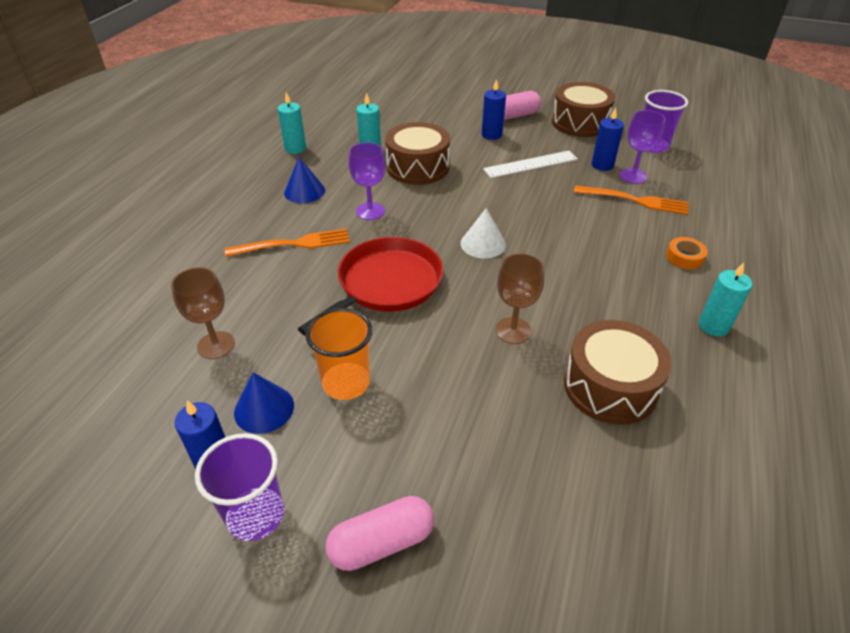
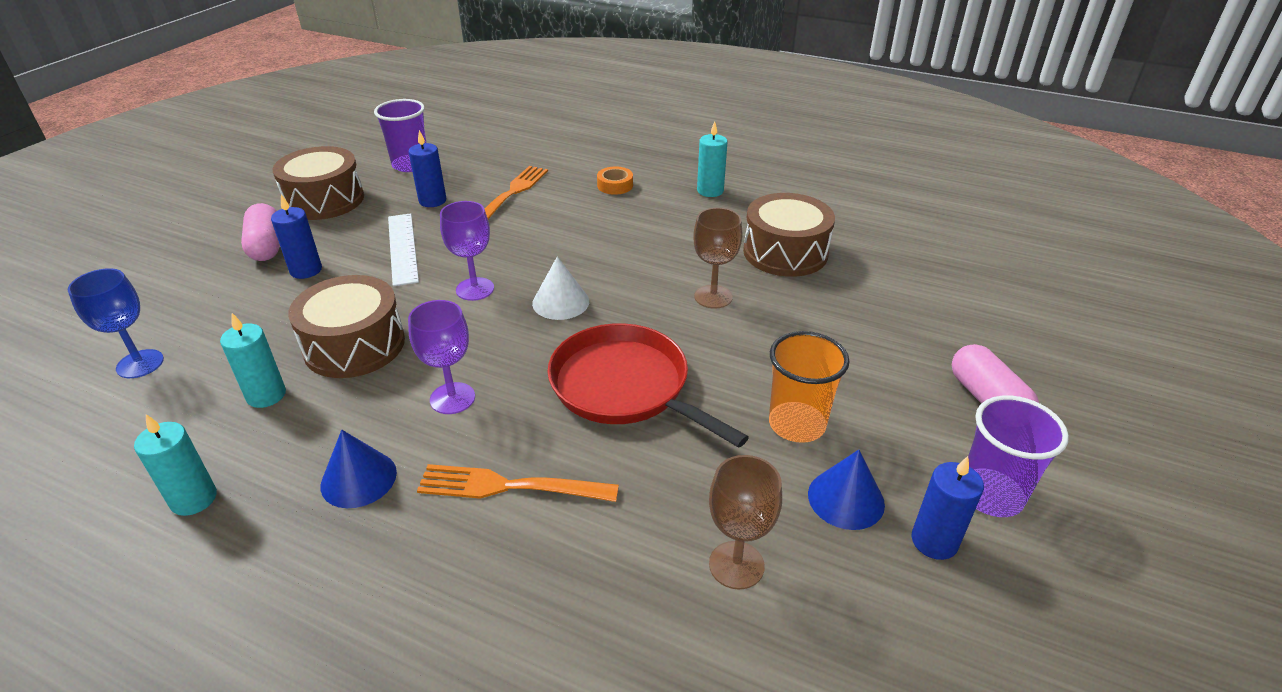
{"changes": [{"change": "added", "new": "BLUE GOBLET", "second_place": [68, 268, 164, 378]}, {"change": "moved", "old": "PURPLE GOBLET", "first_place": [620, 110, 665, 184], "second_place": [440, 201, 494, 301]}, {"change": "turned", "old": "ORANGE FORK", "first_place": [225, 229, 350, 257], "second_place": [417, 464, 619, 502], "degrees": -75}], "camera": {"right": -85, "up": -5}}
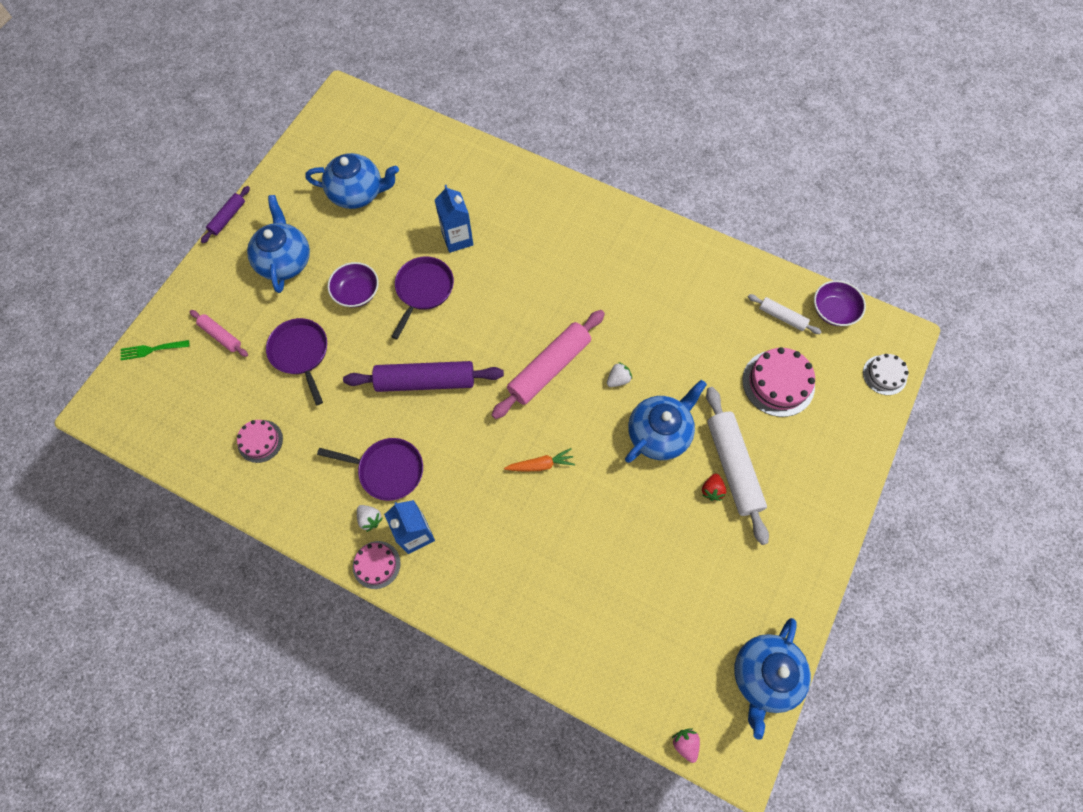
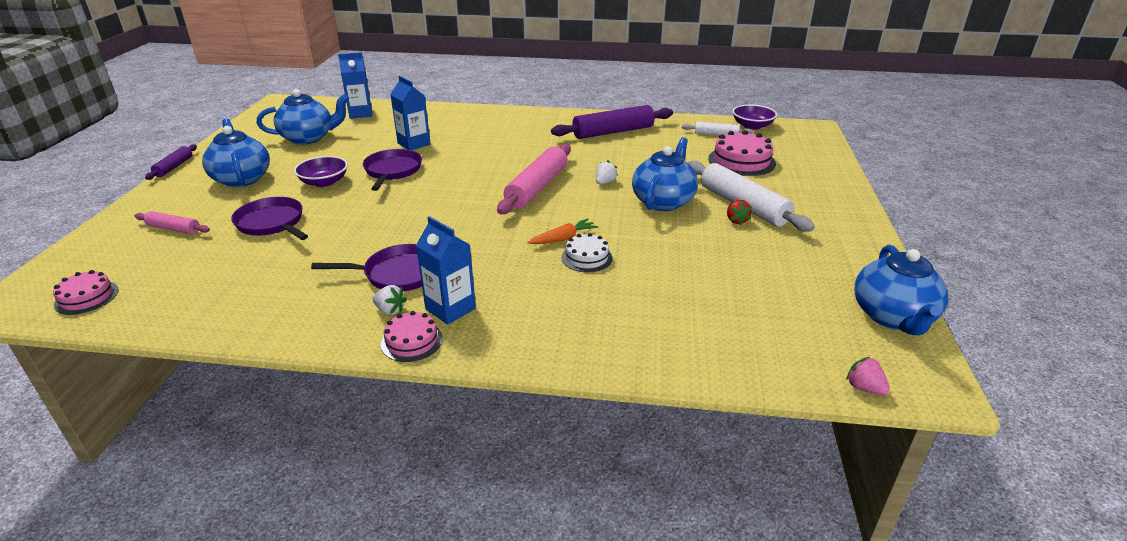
{"changes": [{"change": "removed", "old": "GREEN FORK", "first_place": [121, 340, 189, 360]}, {"change": "added", "new": "BLUE CARTON", "second_place": [338, 52, 372, 119]}, {"change": "moved", "old": "PINK CAKE", "first_place": [237, 420, 283, 463], "second_place": [53, 270, 119, 315]}, {"change": "moved", "old": "PURPLE ROLLING PIN", "first_place": [343, 361, 504, 392], "second_place": [551, 105, 673, 139]}, {"change": "moved", "old": "WHITE CAKE", "first_place": [863, 354, 909, 395], "second_place": [561, 233, 613, 272]}], "camera": {"right": -20, "up": -35}}
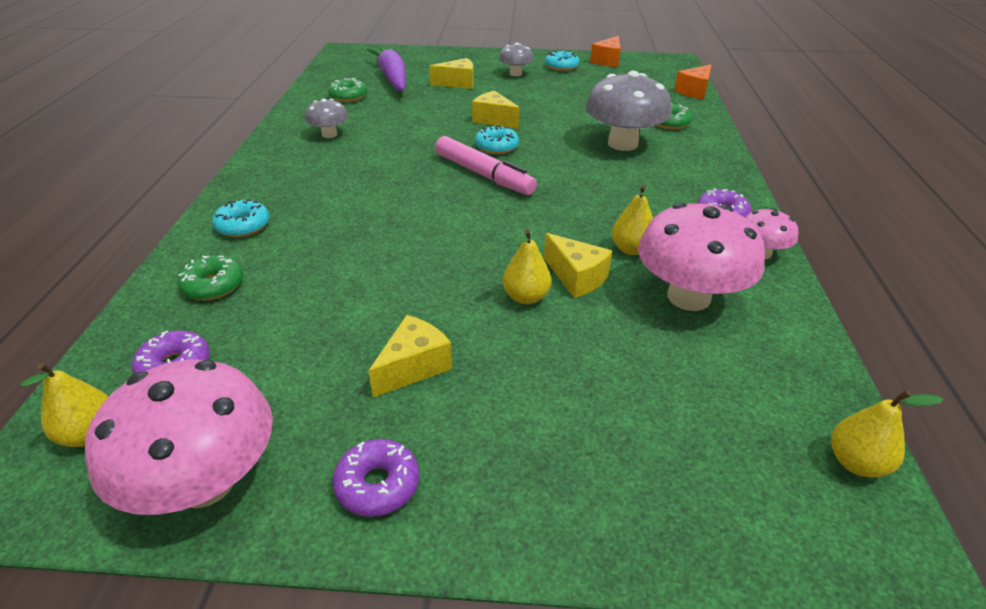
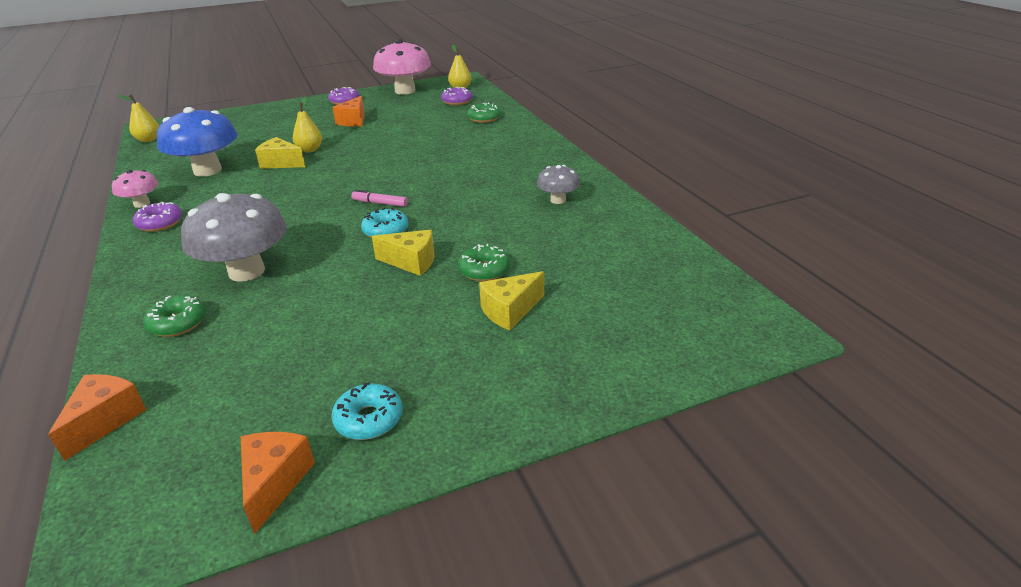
{"changes": [{"change": "removed", "old": "TURQUOISE DONUT", "first_place": [212, 199, 269, 237]}, {"change": "removed", "old": "PURPLE CARROT", "first_place": [367, 46, 406, 91]}, {"change": "removed", "old": "GREY MUSHROOM", "first_place": [499, 42, 534, 76]}, {"change": "removed", "old": "YELLOW PEAR", "first_place": [612, 185, 653, 255]}, {"change": "moved", "old": "GREEN DONUT", "first_place": [328, 78, 367, 102], "second_place": [458, 244, 510, 281]}, {"change": "recoloured", "old": "YELLOW CHEESE", "new": "ORANGE CHEESE", "first_place": [368, 315, 452, 398], "second_place": [332, 96, 365, 126]}, {"change": "recoloured", "old": "PINK MUSHROOM", "new": "BLUE MUSHROOM", "first_place": [638, 202, 765, 311], "second_place": [157, 107, 237, 177]}, {"change": "resized", "old": "PINK MARKER", "first_place": [435, 136, 537, 195], "second_place": [351, 190, 408, 207], "factor": 0.51}], "camera": {"right": 155, "up": -5}}
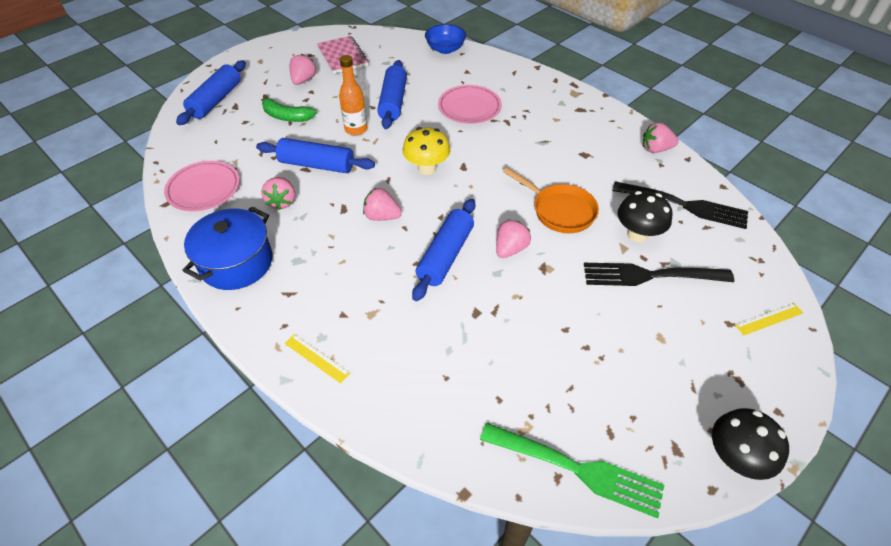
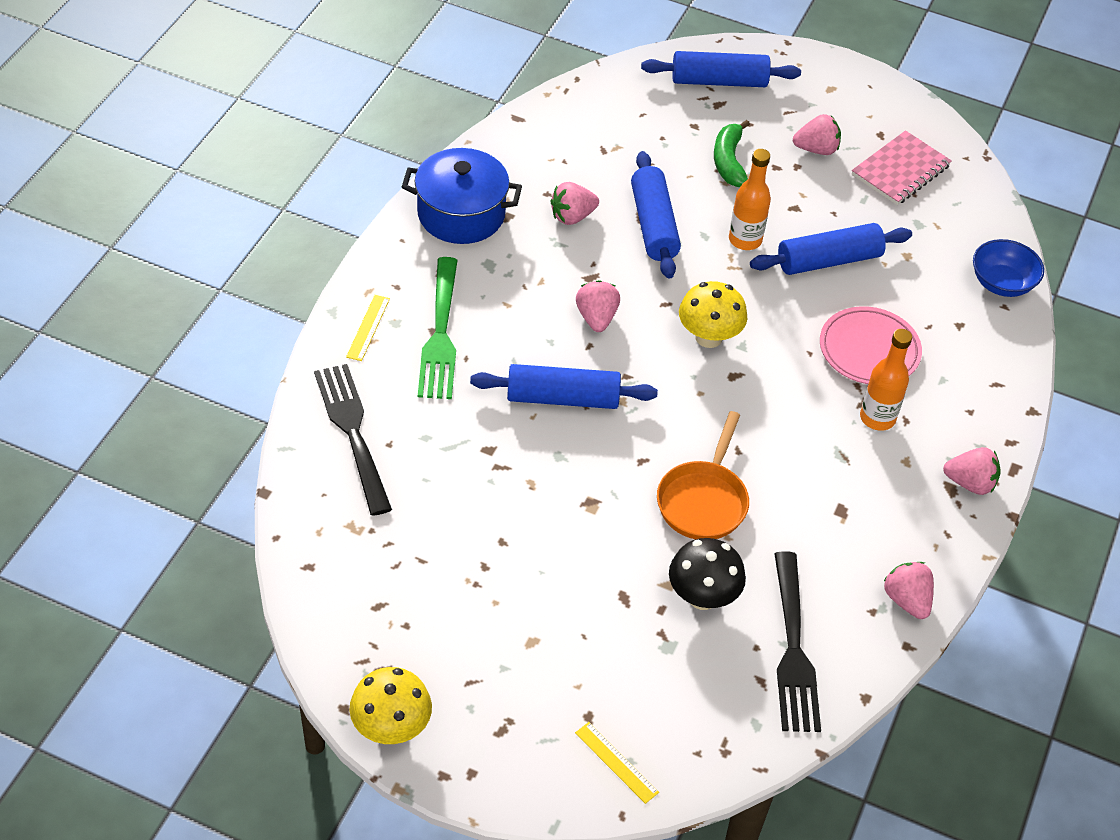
{"changes": [{"change": "removed", "old": "PINK PLATE", "first_place": [164, 161, 240, 212]}, {"change": "added", "new": "ORANGE BOTTLE", "second_place": [860, 329, 912, 431]}, {"change": "moved", "old": "GREEN FORK", "first_place": [480, 423, 664, 519], "second_place": [418, 257, 458, 399]}, {"change": "moved", "old": "PINK STRAWBERRY", "first_place": [496, 219, 531, 258], "second_place": [943, 447, 1001, 495]}, {"change": "moved", "old": "BLACK FORK", "first_place": [584, 263, 734, 286], "second_place": [314, 364, 392, 516]}, {"change": "recoloured", "old": "BLACK MUSHROOM", "new": "YELLOW MUSHROOM", "first_place": [712, 408, 789, 480], "second_place": [349, 667, 432, 744]}], "camera": {"right": 65, "up": 0}}
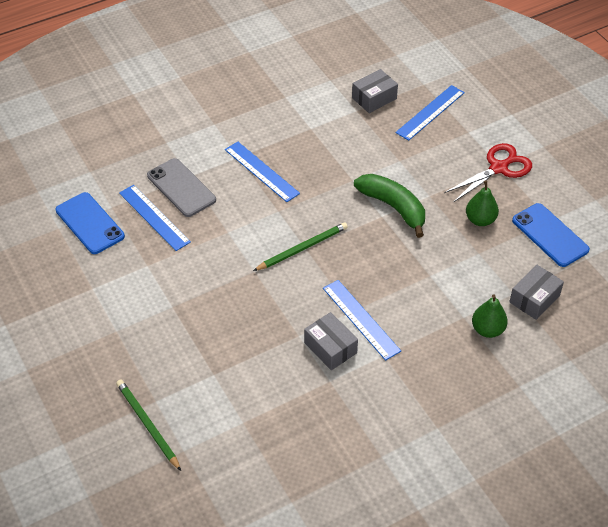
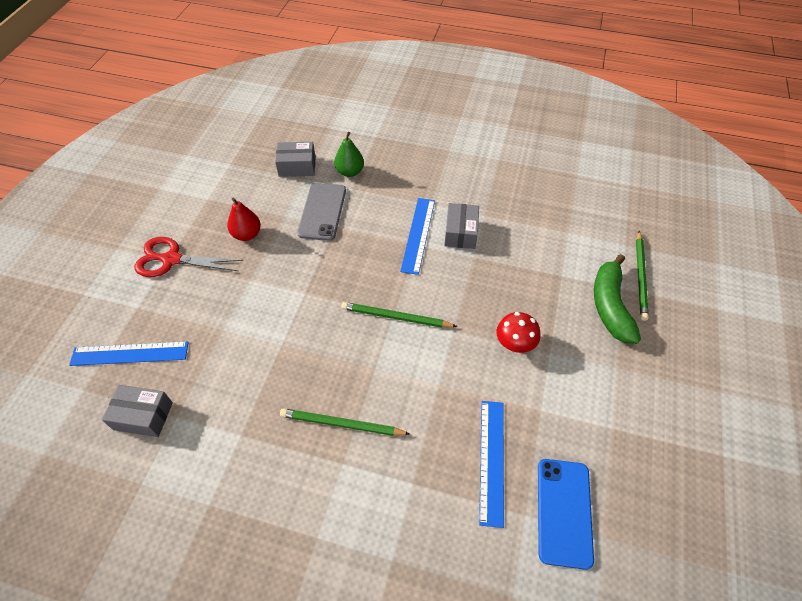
{"changes": [{"change": "removed", "old": "BLUE PHONE", "first_place": [512, 203, 590, 267]}, {"change": "added", "new": "RED MUSHROOM", "second_place": [496, 312, 540, 353]}, {"change": "moved", "old": "GREY PHONE", "first_place": [147, 158, 216, 217], "second_place": [297, 183, 346, 241]}, {"change": "moved", "old": "GREEN BANANA", "first_place": [354, 174, 425, 238], "second_place": [594, 254, 641, 344]}, {"change": "replaced", "old": "BLUE RULER", "new": "GREEN PENCIL", "first_place": [225, 142, 300, 202], "second_place": [280, 409, 410, 436]}, {"change": "recoloured", "old": "GREEN PEAR", "new": "RED PEAR", "first_place": [466, 180, 499, 226], "second_place": [227, 198, 261, 241]}], "camera": {"right": -135, "up": 5}}
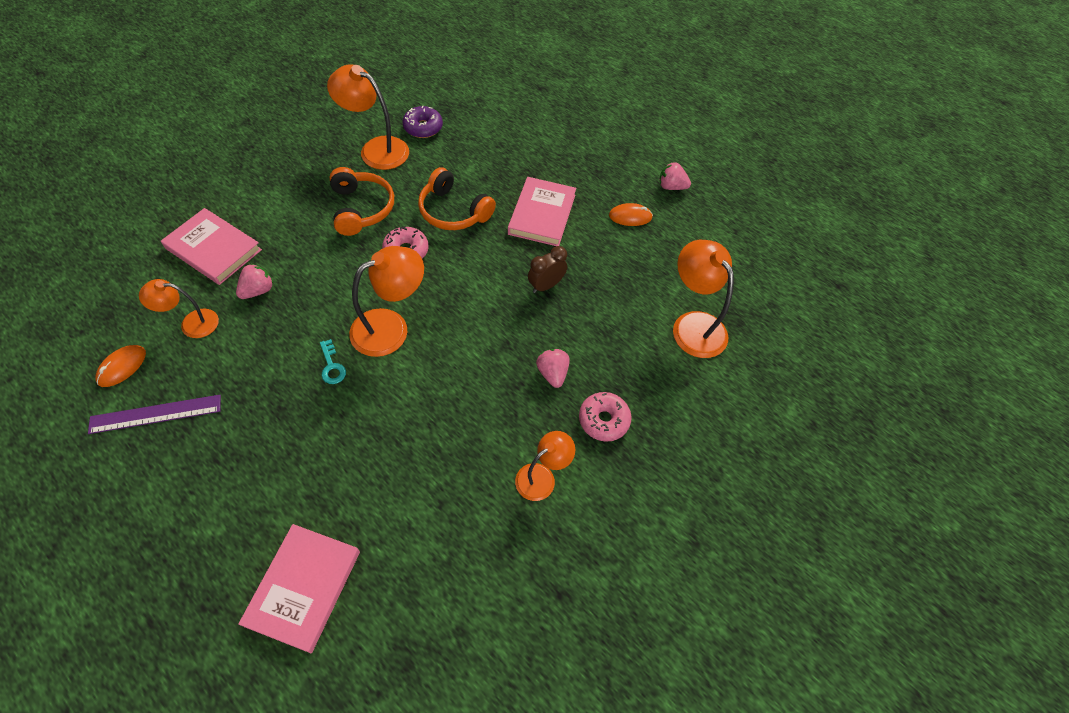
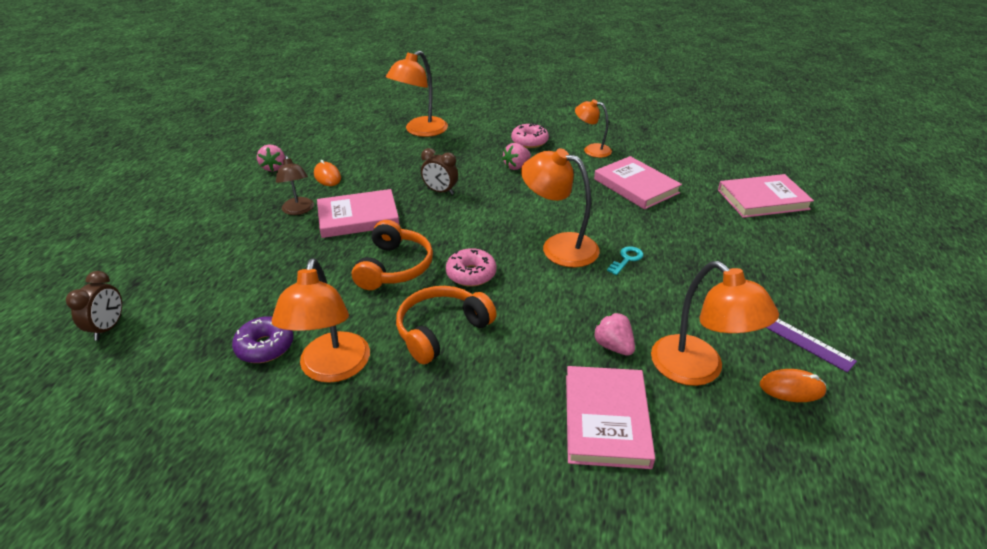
{"changes": [{"change": "added", "new": "BROWN CLOCK", "second_place": [66, 271, 122, 340]}, {"change": "added", "new": "BROWN LAMP", "second_place": [276, 155, 314, 215]}, {"change": "added", "new": "PINK BOOK", "second_place": [594, 156, 682, 210]}, {"change": "turned", "old": "PINK STRAWBERRY", "first_place": [236, 264, 274, 299], "second_place": [593, 313, 635, 356], "degrees": 45}, {"change": "resized", "old": "ORANGE LAMP", "first_place": [139, 279, 219, 338], "second_place": [651, 261, 779, 386], "factor": 1.62}], "camera": {"right": -115, "up": -20}}
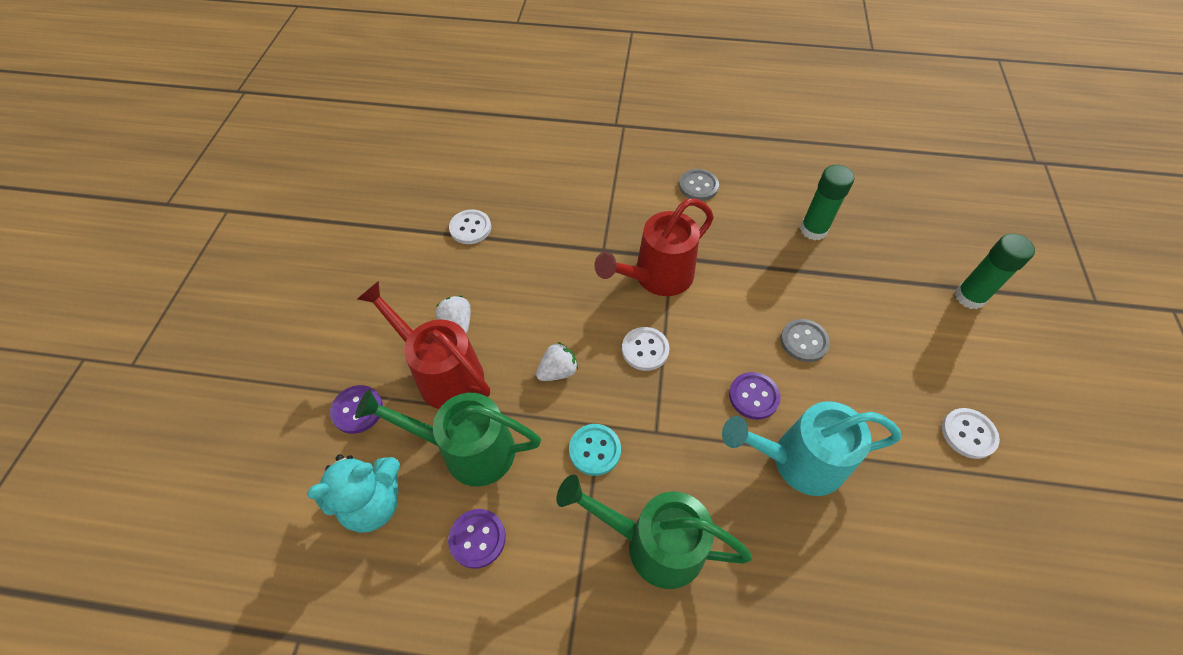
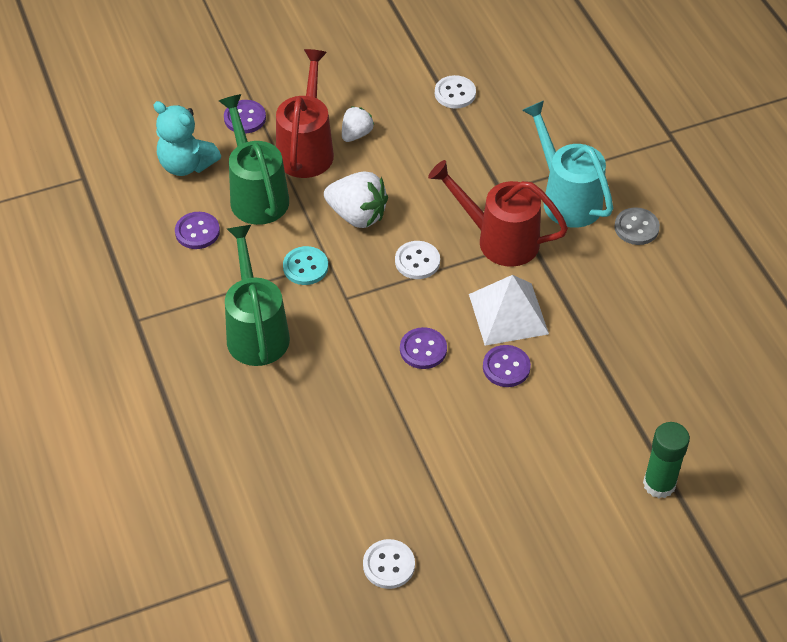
{"changes": [{"change": "removed", "old": "GREEN GLUE STICK", "first_place": [800, 165, 854, 241]}, {"change": "added", "new": "WHITE PYRAMID", "second_place": [469, 275, 549, 346]}, {"change": "moved", "old": "TURQUOISE WATERING CAN", "first_place": [722, 401, 901, 496], "second_place": [522, 101, 613, 228]}, {"change": "moved", "old": "WHITE BUTTON", "first_place": [942, 408, 1000, 459], "second_place": [363, 539, 415, 589]}, {"change": "recoloured", "old": "GREY BUTTON", "new": "PURPLE BUTTON", "first_place": [781, 319, 830, 362], "second_place": [483, 345, 531, 387]}, {"change": "resized", "old": "WHITE STRAWBERRY", "first_place": [536, 342, 578, 381], "second_place": [324, 172, 388, 228], "factor": 1.68}], "camera": {"right": 60, "up": -5}}
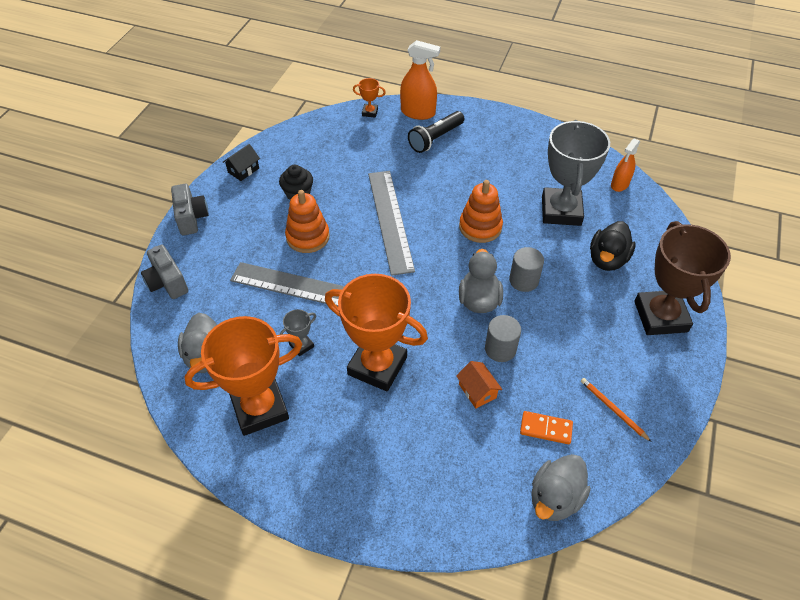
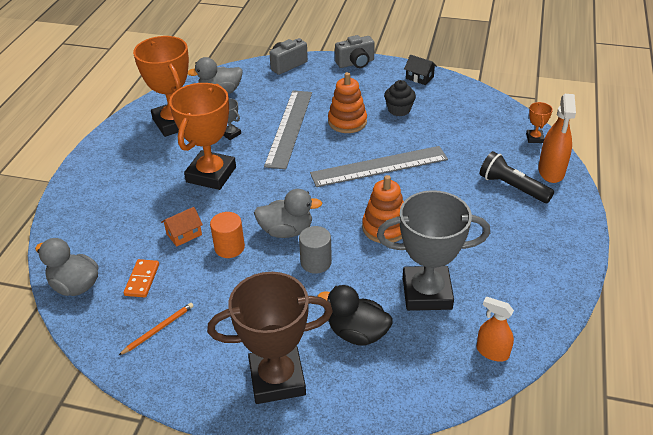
{"changes": [{"change": "recoloured", "old": "GREY CYLINDER", "new": "ORANGE CYLINDER", "first_place": [485, 315, 521, 362], "second_place": [210, 212, 245, 258]}], "camera": {"right": 85, "up": -10}}
